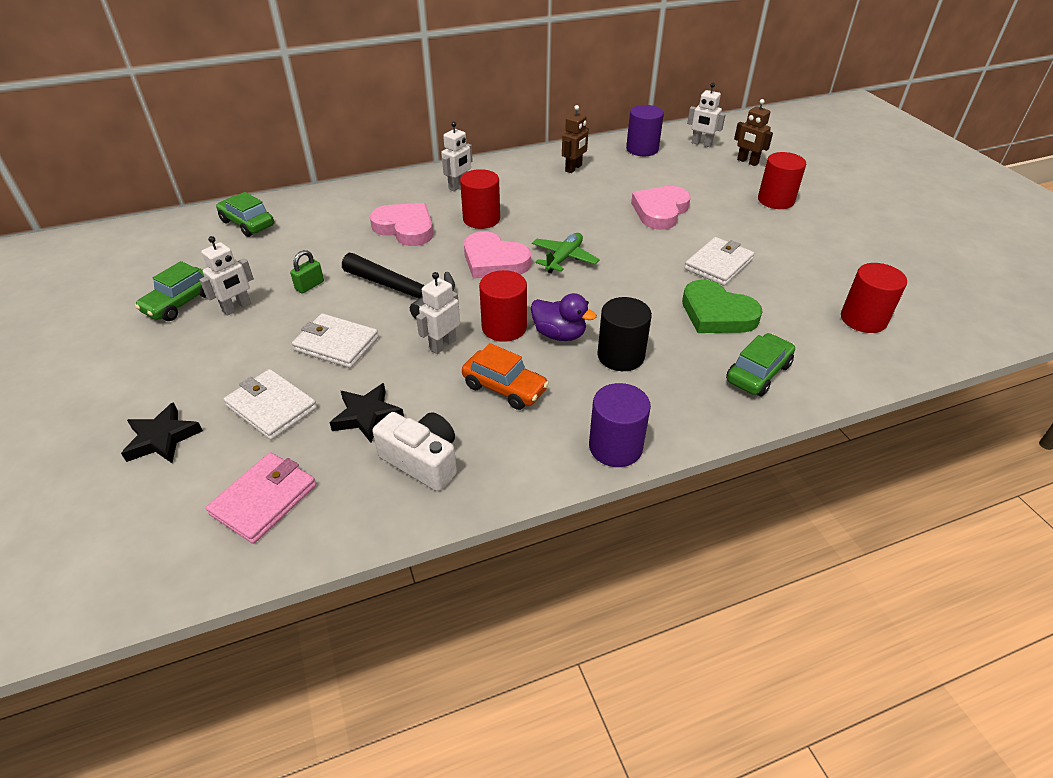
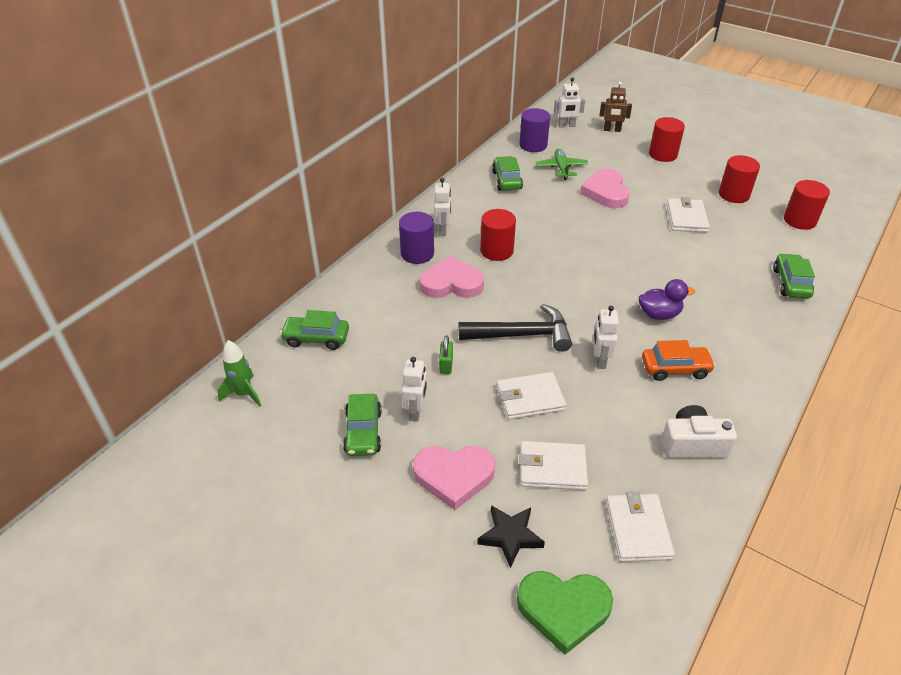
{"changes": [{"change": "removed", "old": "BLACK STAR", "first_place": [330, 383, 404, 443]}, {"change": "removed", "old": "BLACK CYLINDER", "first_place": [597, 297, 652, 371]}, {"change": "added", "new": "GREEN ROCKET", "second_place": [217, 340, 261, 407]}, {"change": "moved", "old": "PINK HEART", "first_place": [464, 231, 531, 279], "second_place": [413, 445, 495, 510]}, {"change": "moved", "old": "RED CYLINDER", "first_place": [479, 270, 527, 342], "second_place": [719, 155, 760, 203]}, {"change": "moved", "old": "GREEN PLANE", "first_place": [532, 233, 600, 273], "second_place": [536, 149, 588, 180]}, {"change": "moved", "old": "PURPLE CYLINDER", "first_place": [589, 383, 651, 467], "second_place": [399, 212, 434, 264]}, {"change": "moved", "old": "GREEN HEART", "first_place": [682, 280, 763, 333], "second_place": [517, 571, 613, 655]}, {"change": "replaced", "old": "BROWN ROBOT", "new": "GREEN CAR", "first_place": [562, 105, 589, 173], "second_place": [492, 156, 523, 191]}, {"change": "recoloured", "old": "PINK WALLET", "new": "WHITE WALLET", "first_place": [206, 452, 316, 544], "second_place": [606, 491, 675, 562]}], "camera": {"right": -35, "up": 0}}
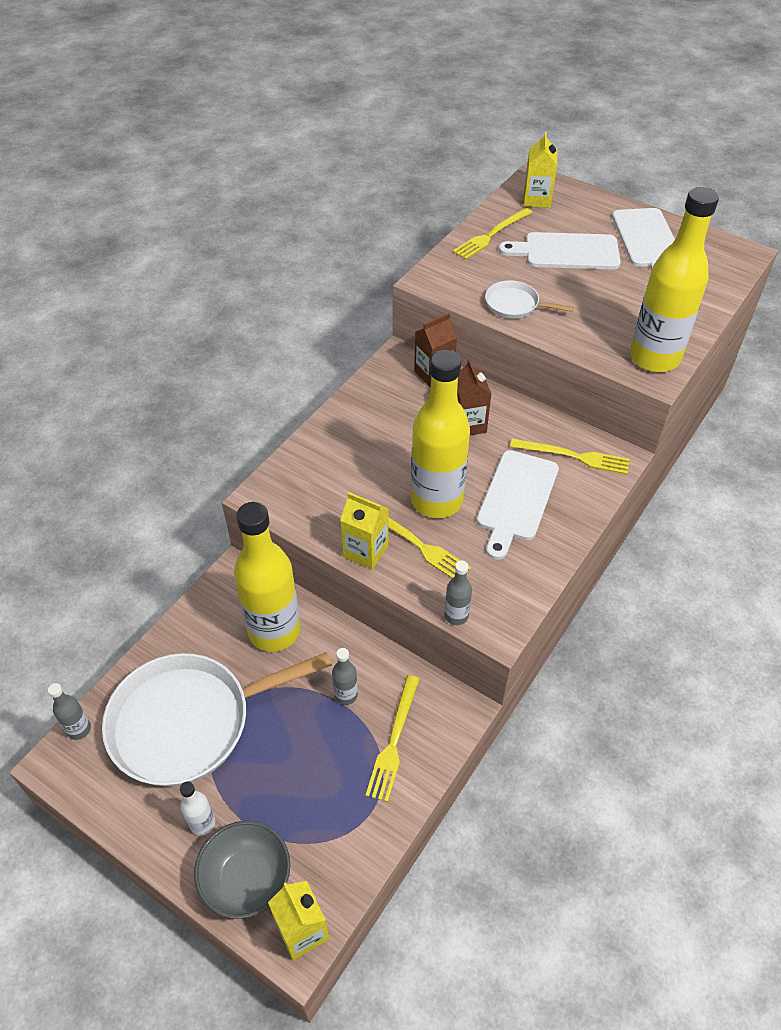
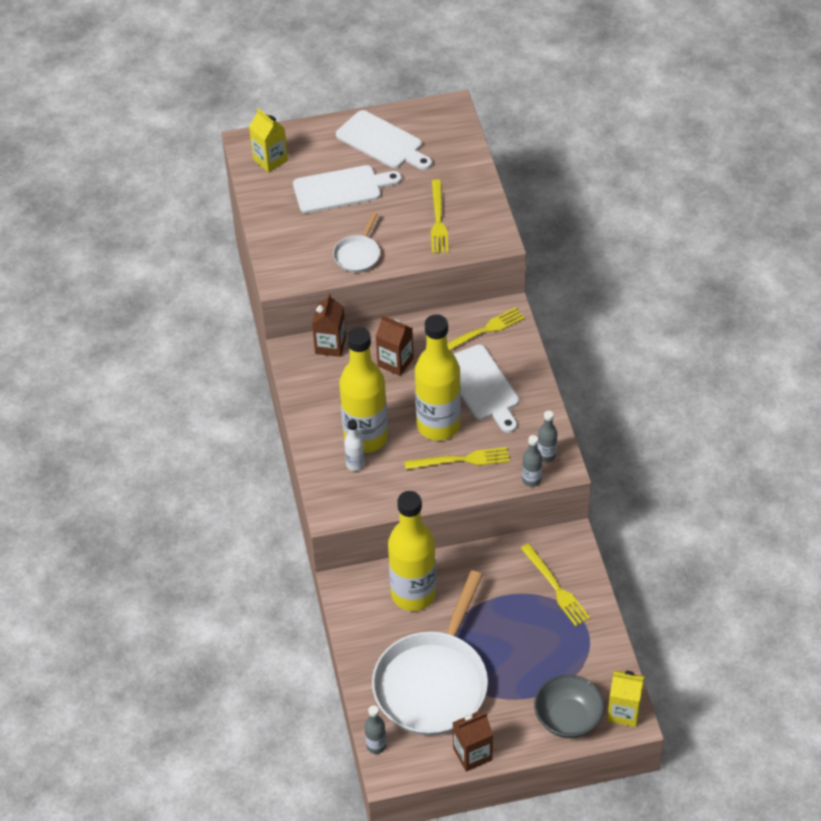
{"changes": [{"change": "removed", "old": "YELLOW CARTON", "first_place": [340, 492, 389, 570]}, {"change": "added", "new": "BROWN CARTON", "second_place": [452, 711, 493, 772]}, {"change": "moved", "old": "WHITE BOTTLE", "first_place": [180, 782, 215, 836], "second_place": [344, 420, 365, 471]}, {"change": "moved", "old": "GREY BOTTLE", "first_place": [332, 648, 358, 705], "second_place": [537, 411, 558, 462]}, {"change": "moved", "old": "YELLOW FORK", "first_place": [453, 208, 533, 260], "second_place": [431, 180, 449, 253]}, {"change": "moved", "old": "YELLOW BOTTLE", "first_place": [630, 187, 719, 372], "second_place": [339, 327, 388, 453]}, {"change": "turned", "old": "WHITE PAN", "first_place": [485, 280, 574, 319], "second_place": [333, 212, 380, 273], "degrees": -45}, {"change": "turned", "old": "WHITE CUTTING BOARD", "first_place": [499, 232, 621, 269], "second_place": [293, 165, 402, 213], "degrees": -150}], "camera": {"right": -45, "up": 0}}
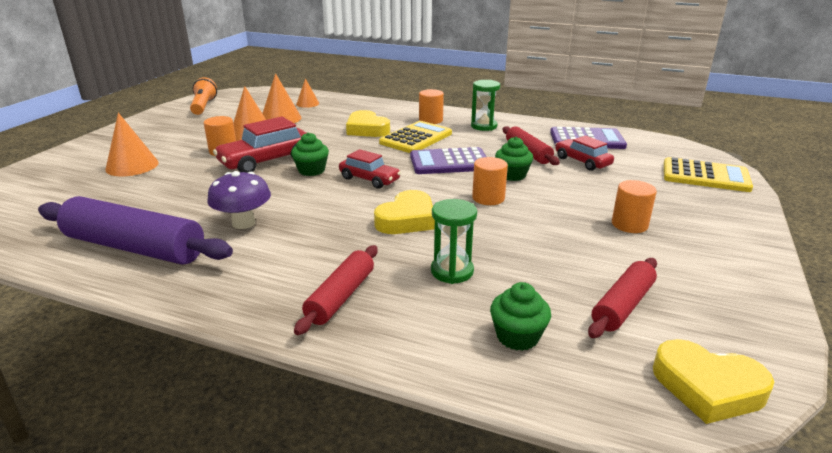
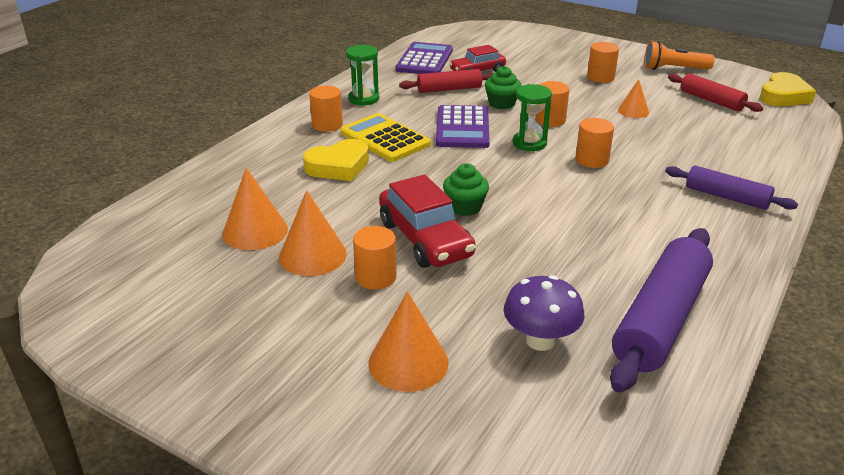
{"changes": [{"change": "removed", "old": "RED CAR", "first_place": [339, 149, 401, 189]}, {"change": "removed", "old": "GREEN CUPCAKE", "first_place": [490, 282, 551, 351]}, {"change": "removed", "old": "YELLOW CALCULATOR", "first_place": [664, 157, 753, 192]}, {"change": "moved", "old": "ORANGE FLASHLIGHT", "first_place": [190, 77, 217, 115], "second_place": [644, 41, 715, 70]}, {"change": "moved", "old": "PURPLE MUSHROOM", "first_place": [207, 171, 271, 229], "second_place": [504, 275, 585, 351]}, {"change": "moved", "old": "ORANGE CONE", "first_place": [296, 78, 319, 108], "second_place": [618, 79, 649, 118]}, {"change": "moved", "old": "GREEN HOURGLASS", "first_place": [431, 199, 477, 284], "second_place": [513, 84, 552, 151]}, {"change": "replaced", "old": "YELLOW HEART", "new": "ORANGE CYLINDER", "first_place": [374, 190, 435, 234], "second_place": [575, 118, 614, 168]}, {"change": "recoloured", "old": "RED ROLLING PIN", "new": "PURPLE ROLLING PIN", "first_place": [294, 245, 378, 335], "second_place": [665, 166, 798, 210]}], "camera": {"right": -80, "up": 5}}
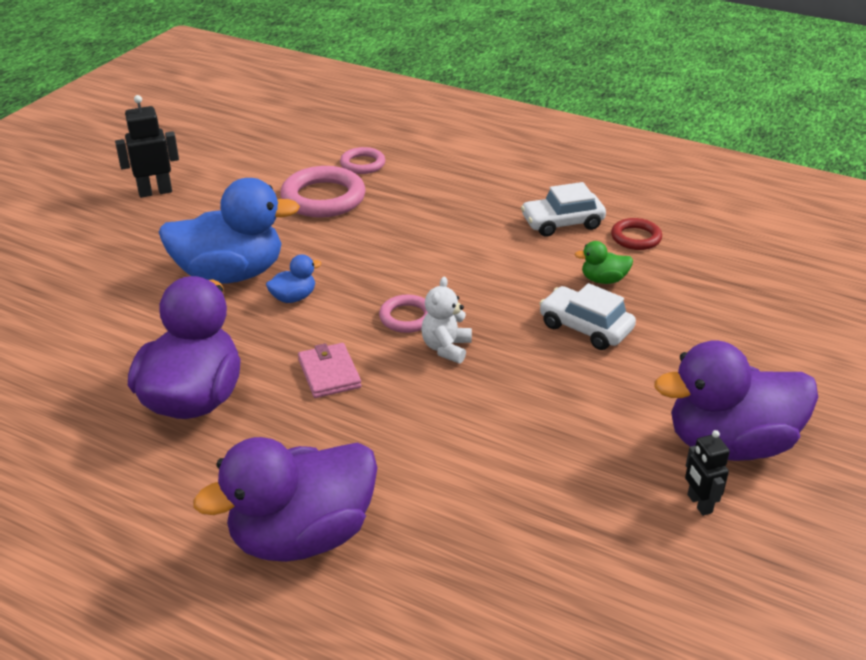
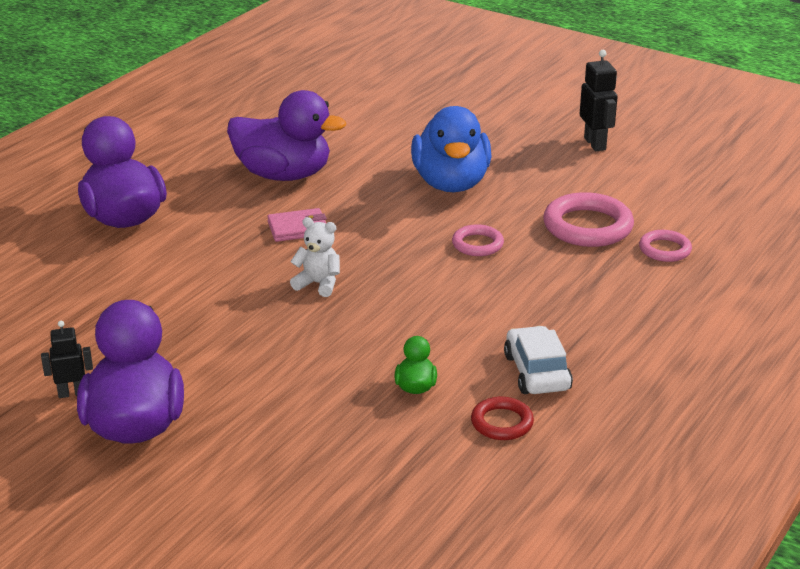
{"changes": [{"change": "removed", "old": "BLUE DUCK", "first_place": [266, 254, 322, 303]}, {"change": "removed", "old": "WHITE CAR", "first_place": [539, 283, 636, 350]}, {"change": "moved", "old": "PINK RING", "first_place": [379, 295, 428, 333], "second_place": [452, 224, 504, 256]}], "camera": {"right": 95, "up": -5}}
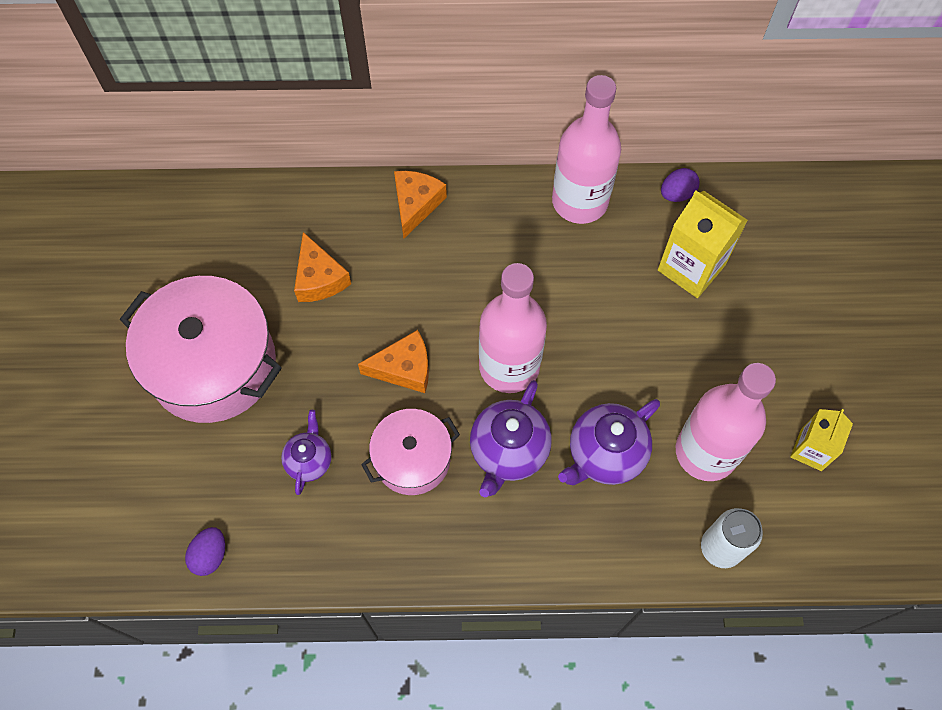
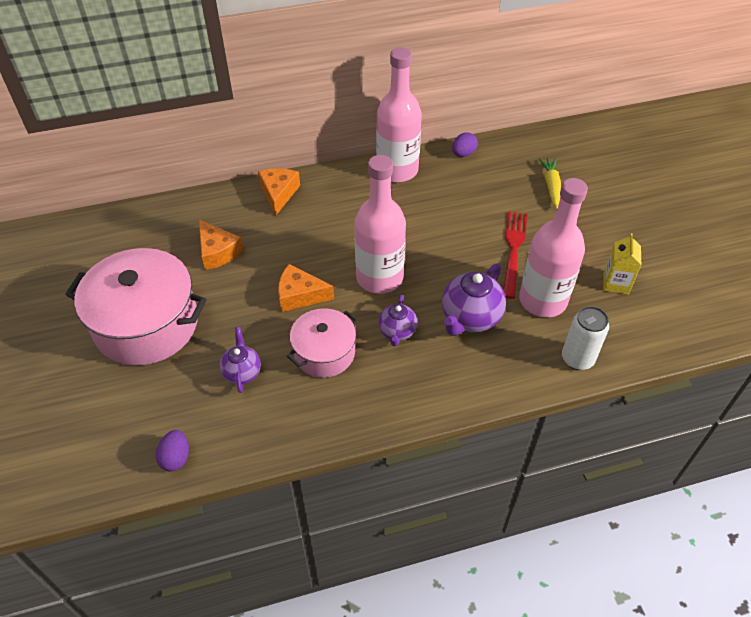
{"changes": [{"change": "removed", "old": "YELLOW CARTON", "first_place": [658, 191, 748, 298]}, {"change": "added", "new": "RED FORK", "second_place": [503, 211, 528, 299]}, {"change": "added", "new": "YELLOW CARROT", "second_place": [538, 158, 561, 209]}, {"change": "turned", "old": "ORANGE CHEESE", "first_place": [358, 330, 429, 393], "second_place": [278, 264, 334, 312], "degrees": -150}, {"change": "resized", "old": "PURPLE TEAPOT", "first_place": [470, 380, 552, 498], "second_place": [378, 295, 417, 346], "factor": 0.61}], "camera": {"right": -15, "up": -15}}
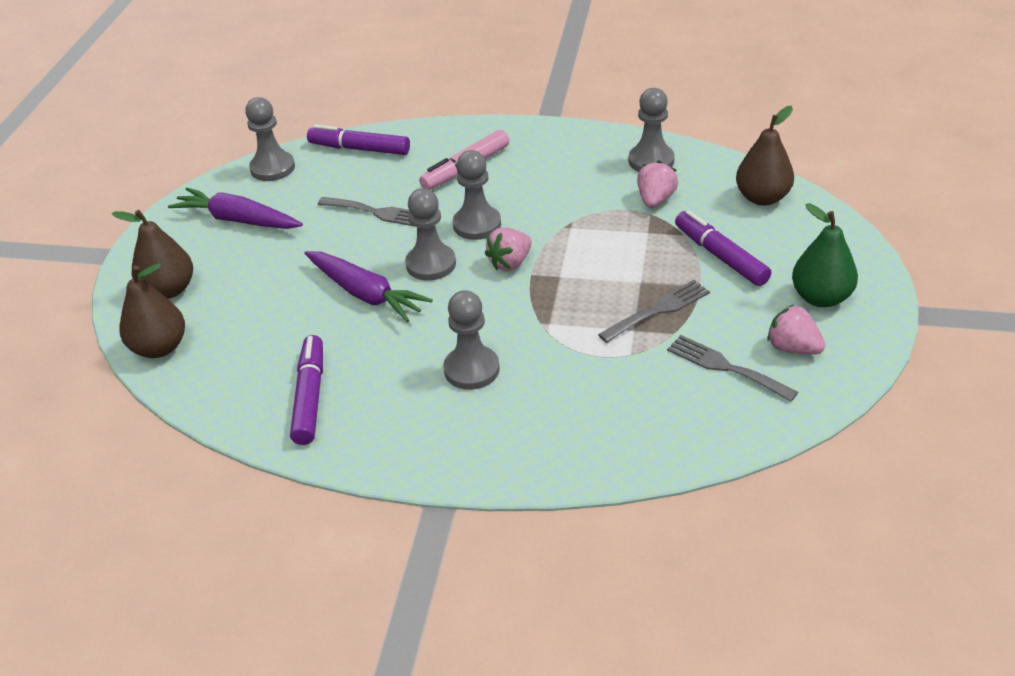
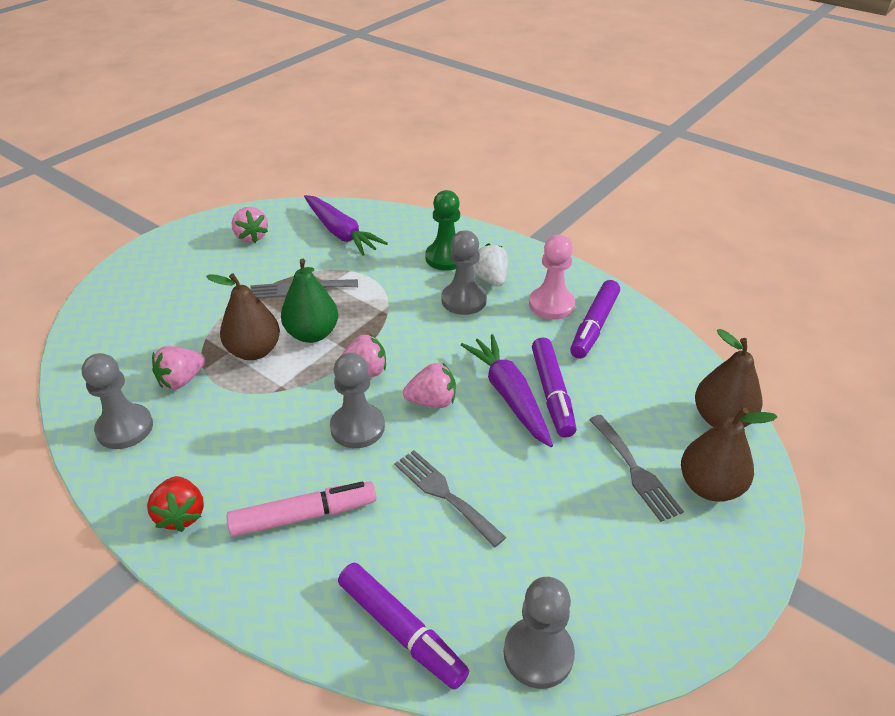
{"changes": [{"change": "added", "new": "RED STRAWBERRY", "second_place": [147, 476, 204, 532]}, {"change": "added", "new": "GREEN PAWN", "second_place": [425, 190, 460, 271]}, {"change": "added", "new": "WHITE STRAWBERRY", "second_place": [473, 243, 508, 286]}, {"change": "added", "new": "PINK PAWN", "second_place": [529, 235, 575, 320]}, {"change": "moved", "old": "PURPLE CARROT", "first_place": [168, 188, 303, 229], "second_place": [304, 195, 388, 256]}, {"change": "moved", "old": "GREY FORK", "first_place": [667, 335, 798, 402], "second_place": [589, 415, 684, 522]}, {"change": "moved", "old": "PURPLE MARKER", "first_place": [675, 210, 771, 286], "second_place": [532, 338, 577, 438]}, {"change": "moved", "old": "BROWN PEAR", "first_place": [736, 106, 794, 206], "second_place": [206, 273, 280, 360]}, {"change": "moved", "old": "GREEN PEAR", "first_place": [792, 203, 858, 307], "second_place": [281, 259, 338, 343]}, {"change": "replaced", "old": "GREY PAWN", "new": "PINK STRAWBERRY", "first_place": [405, 189, 456, 281], "second_place": [403, 363, 456, 408]}], "camera": {"right": -155, "up": 0}}
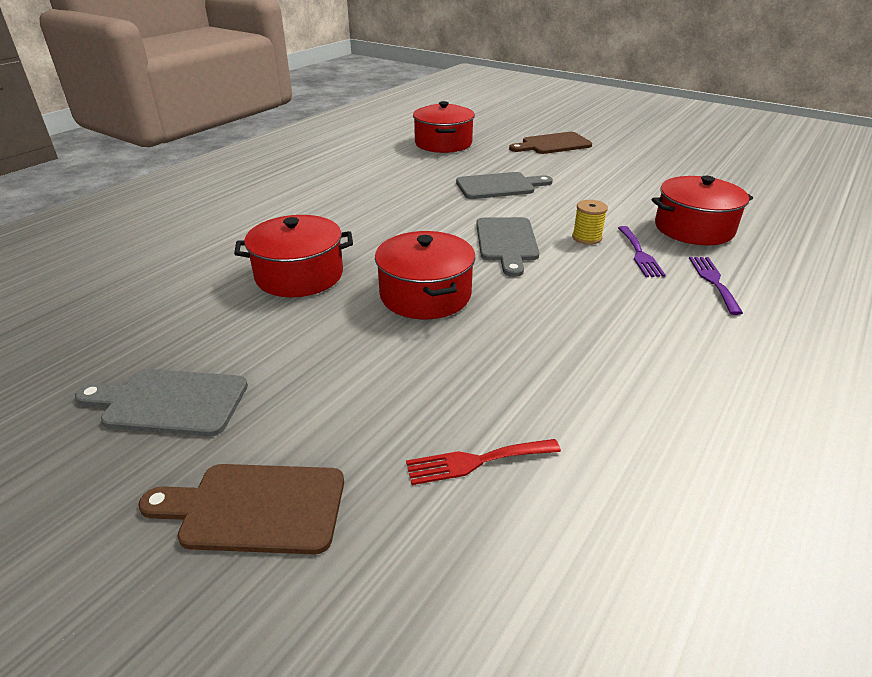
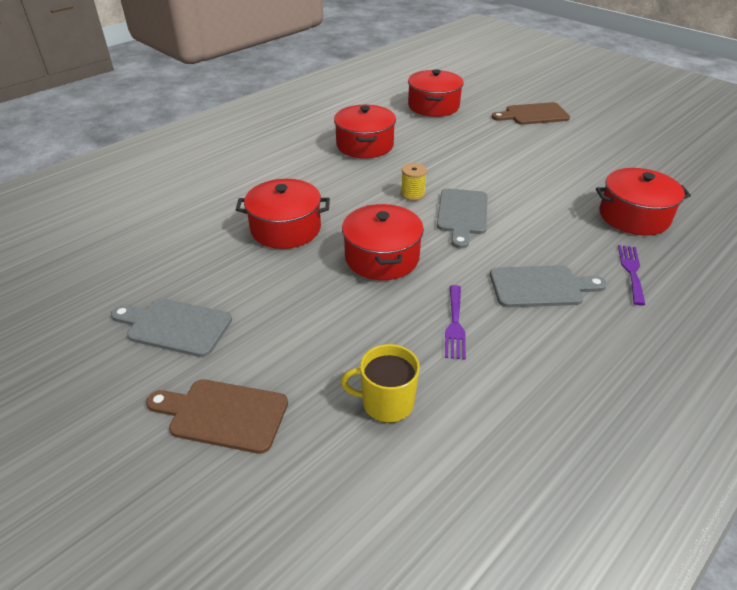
{"changes": [{"change": "added", "new": "RED POT", "second_place": [334, 105, 396, 158]}, {"change": "moved", "old": "GREY CUTTING BOARD", "first_place": [456, 172, 553, 199], "second_place": [490, 265, 607, 307]}, {"change": "moved", "old": "YELLOW SPOOL", "first_place": [572, 200, 608, 245], "second_place": [401, 163, 427, 201]}, {"change": "moved", "old": "PURPLE FORK", "first_place": [618, 226, 666, 277], "second_place": [445, 285, 466, 360]}, {"change": "replaced", "old": "RED FORK", "new": "YELLOW MUG", "first_place": [406, 439, 561, 485], "second_place": [341, 344, 420, 423]}], "camera": {"right": 10, "up": 5}}
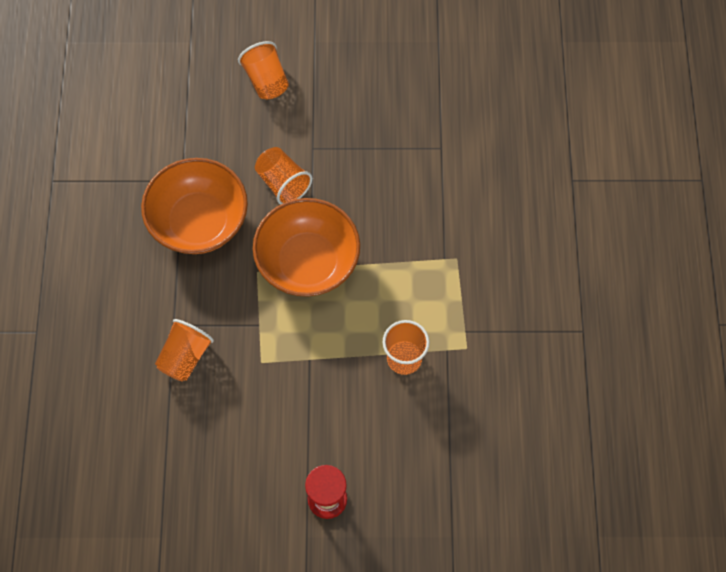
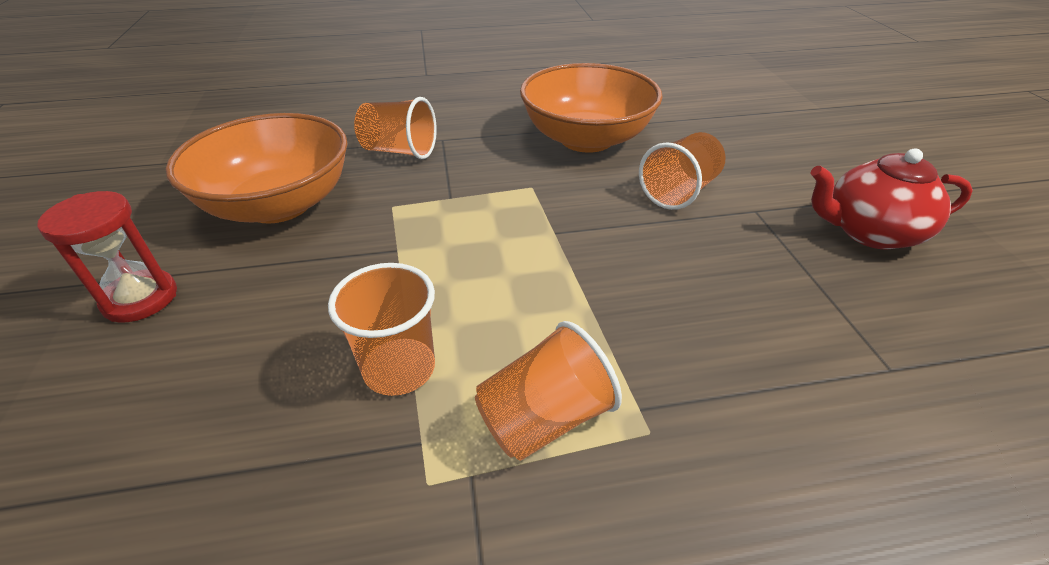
{"changes": [{"change": "added", "new": "RED TEAPOT", "second_place": [810, 149, 973, 250]}, {"change": "moved", "old": "ORANGE CUP", "first_place": [238, 41, 289, 99], "second_place": [475, 321, 622, 461]}, {"change": "moved", "old": "ORANGE BOWL", "first_place": [253, 198, 360, 297], "second_place": [166, 113, 348, 224]}], "camera": {"right": 80, "up": -25}}
